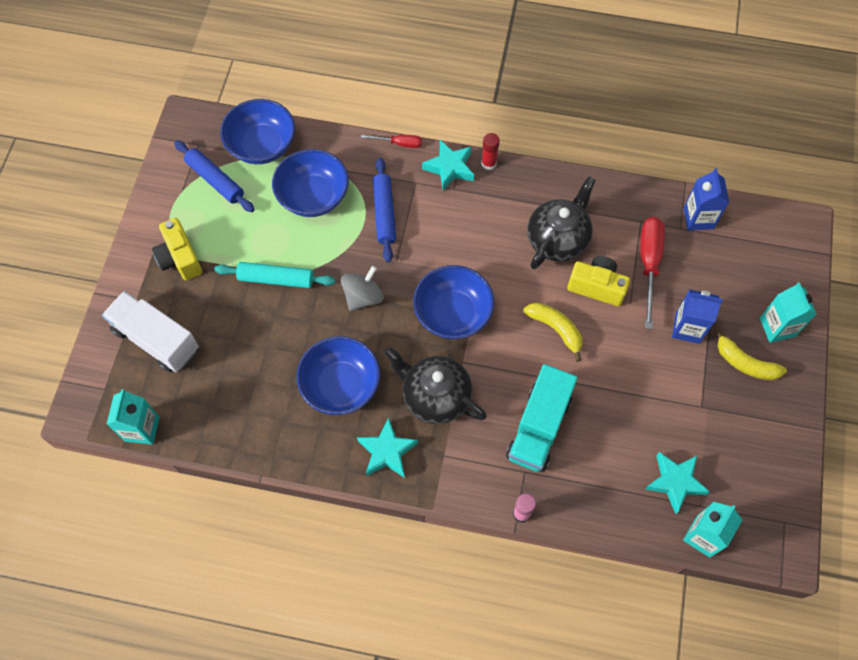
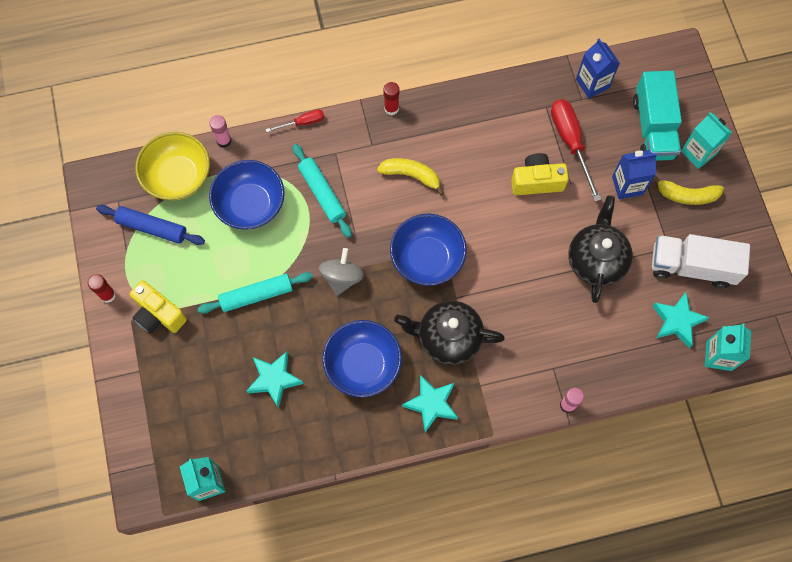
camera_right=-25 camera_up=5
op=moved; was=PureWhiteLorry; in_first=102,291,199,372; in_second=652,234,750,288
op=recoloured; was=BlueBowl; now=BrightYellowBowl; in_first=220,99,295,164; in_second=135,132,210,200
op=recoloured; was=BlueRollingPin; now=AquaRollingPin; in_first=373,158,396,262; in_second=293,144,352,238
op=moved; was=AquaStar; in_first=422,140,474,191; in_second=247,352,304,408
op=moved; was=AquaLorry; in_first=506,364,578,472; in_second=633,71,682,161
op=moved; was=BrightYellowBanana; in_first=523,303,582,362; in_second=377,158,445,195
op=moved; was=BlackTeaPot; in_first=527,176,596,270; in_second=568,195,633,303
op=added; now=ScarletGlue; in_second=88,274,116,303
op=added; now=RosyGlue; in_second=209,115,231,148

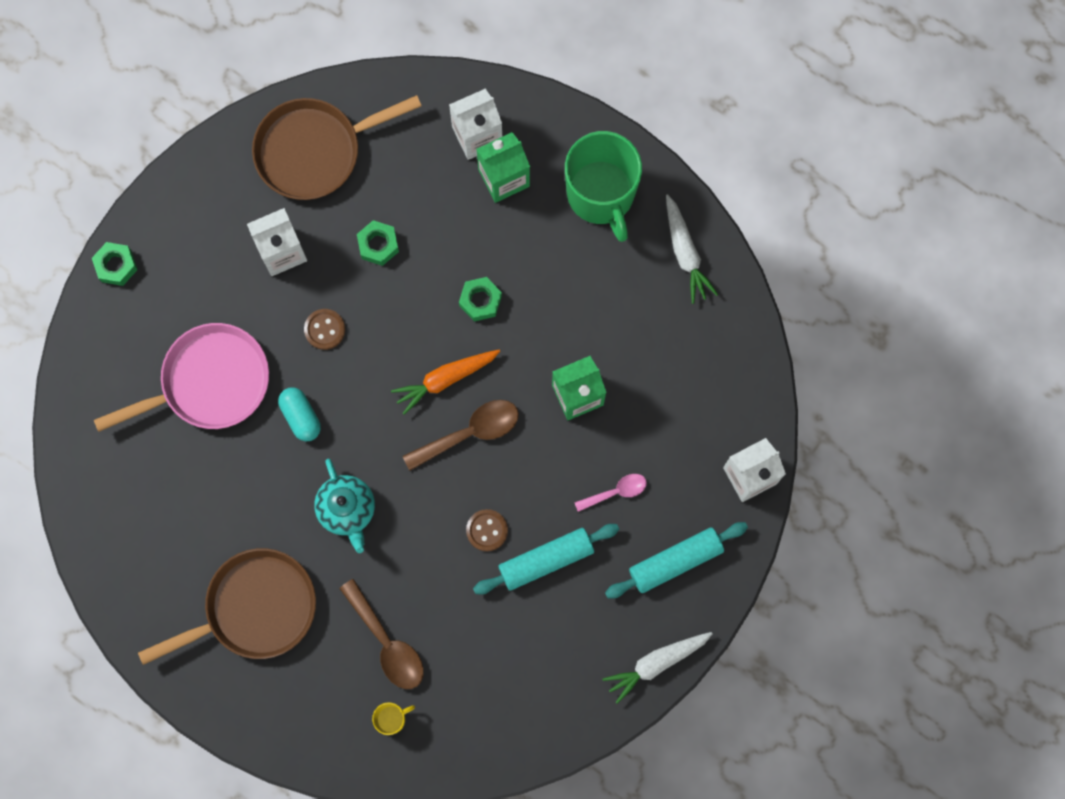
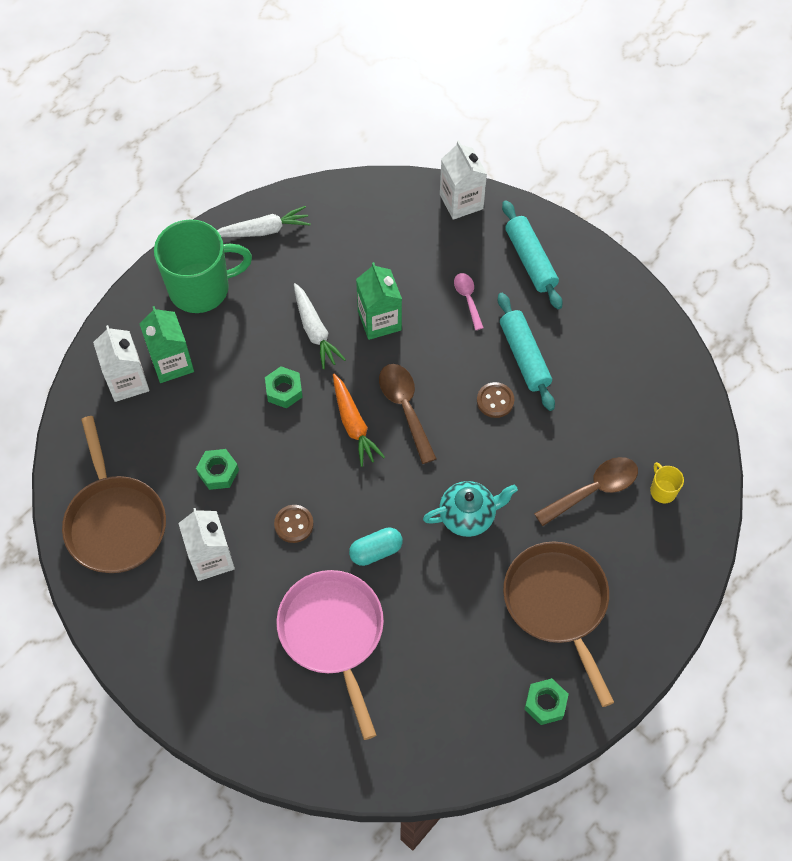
camera_right=-85 camera_up=-15
op=moved; was=LeafGreenHexNut; in_first=92,242,138,286; in_second=524,678,569,725
op=moved; was=PureWhiteCarrot; in_first=603,632,713,704; in_second=294,283,346,369

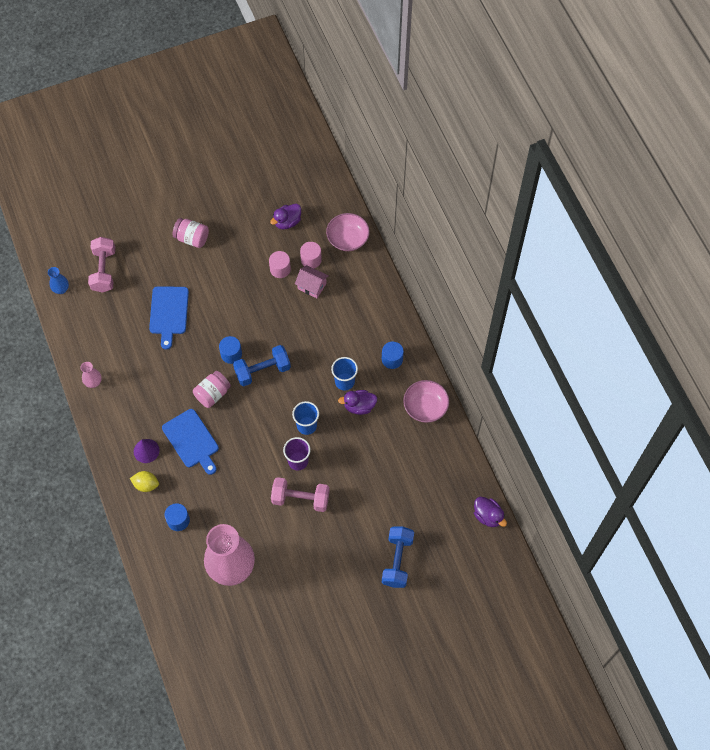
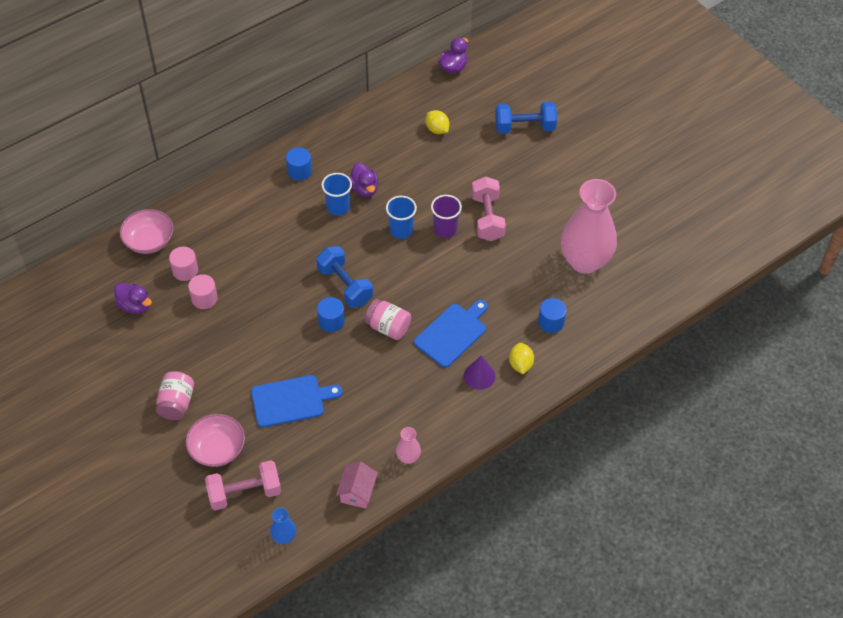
camera_right=-105 camera_up=-10
op=moved; was=RosyHouse; in_first=295,265,328,298; in_second=336,462,378,509
op=moved; was=RosyBowl; in_first=403,380,449,423; in_second=186,414,245,467
op=added; now=BrightYellowToyLemon; in_second=426,110,449,134

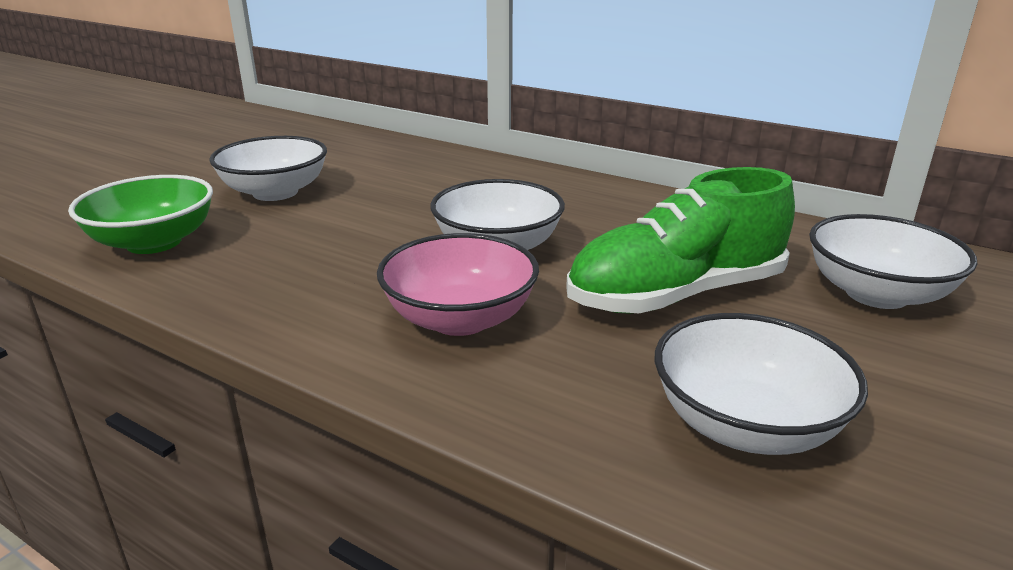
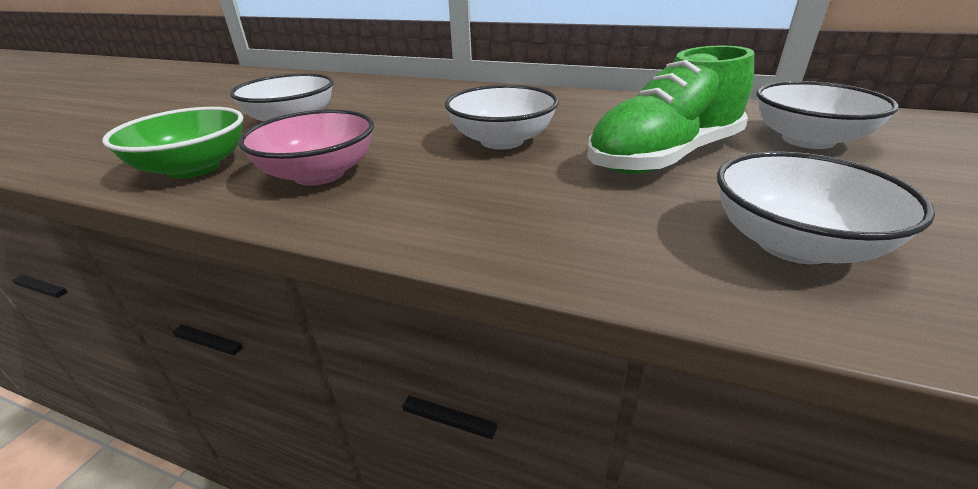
camera_right=-10 camera_up=5
op=moved; was=RosyBowl; in_first=377,233,539,336; in_second=238,109,374,186

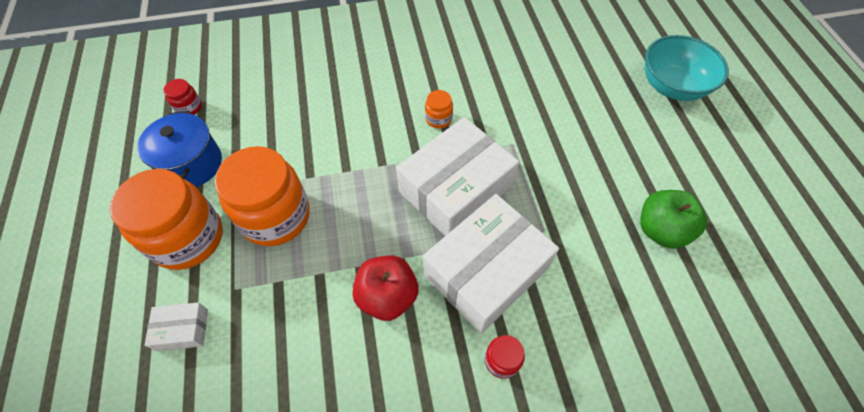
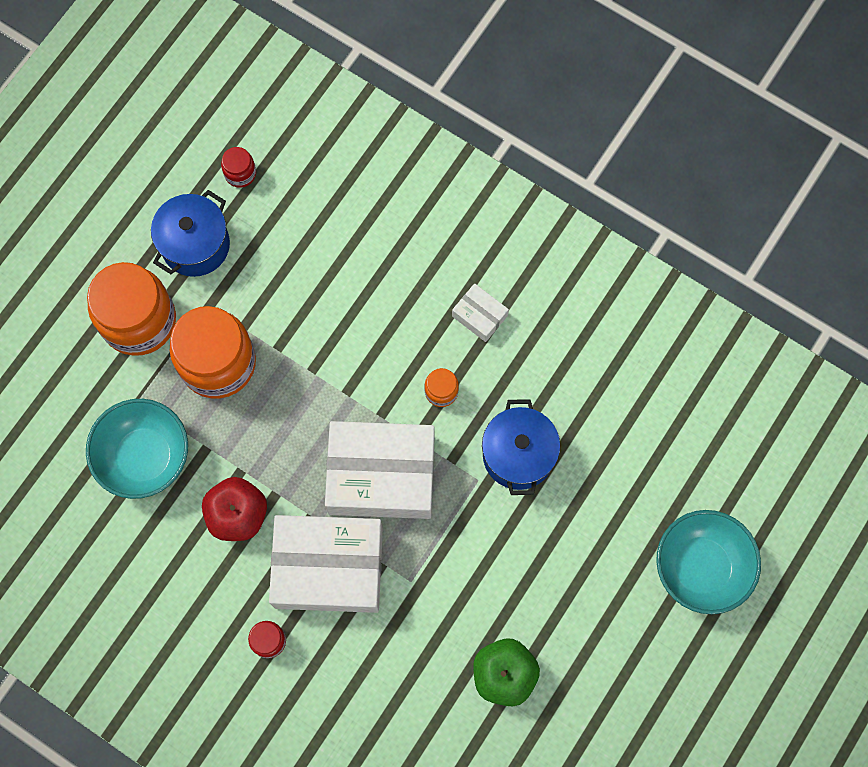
camera_right=45 camera_up=15
op=moved; was=PureWhiteParcel; in_first=144,302,208,351; in_second=452,283,509,342
op=added; now=AquaBowl; in_second=86,399,188,499
op=added; now=BlueCookingPot; in_second=482,399,560,495

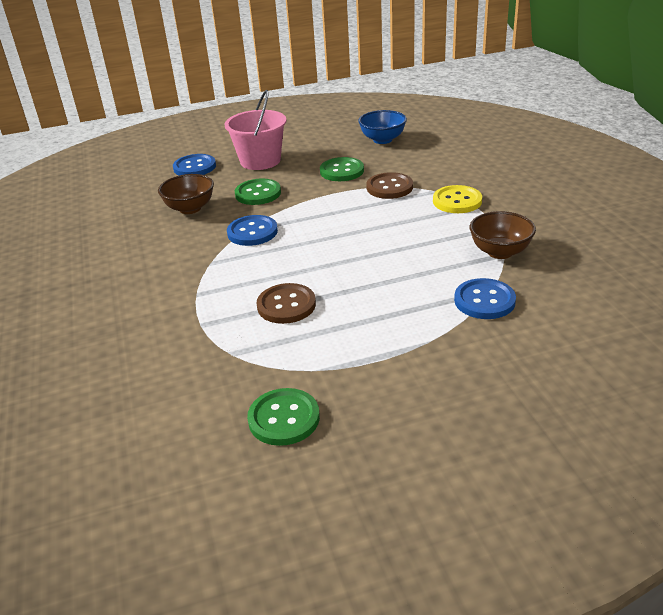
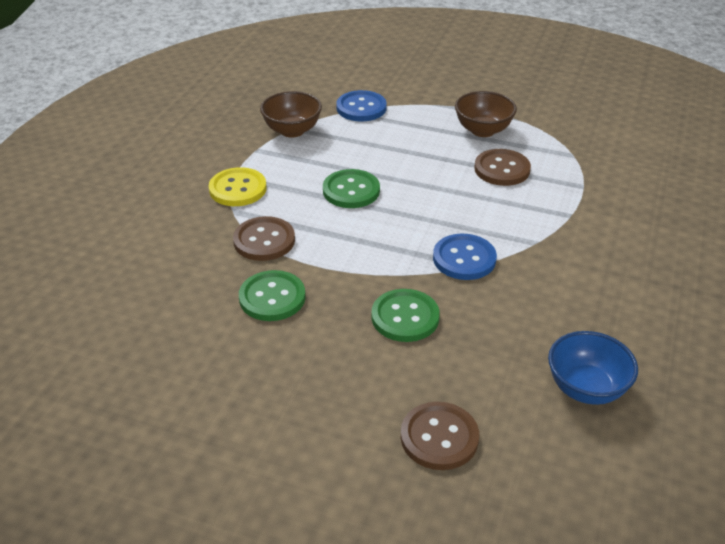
camera_right=-145 camera_up=5
op=moved; was=DarkBrownBowl; in_first=158,174,214,214; in_second=455,91,517,137
op=recoloured; was=BlueSewingButton; now=DarkBrownSewingButton; in_first=173,154,216,175; in_second=401,402,479,470
op=removed; was=RosyBucket; in_first=224,90,287,170
op=moved; was=LeafGreenSewingButton; in_first=247,388,320,446; in_second=323,169,380,208
op=moved; was=BlueBowl; in_first=358,110,407,144; in_second=548,331,638,405

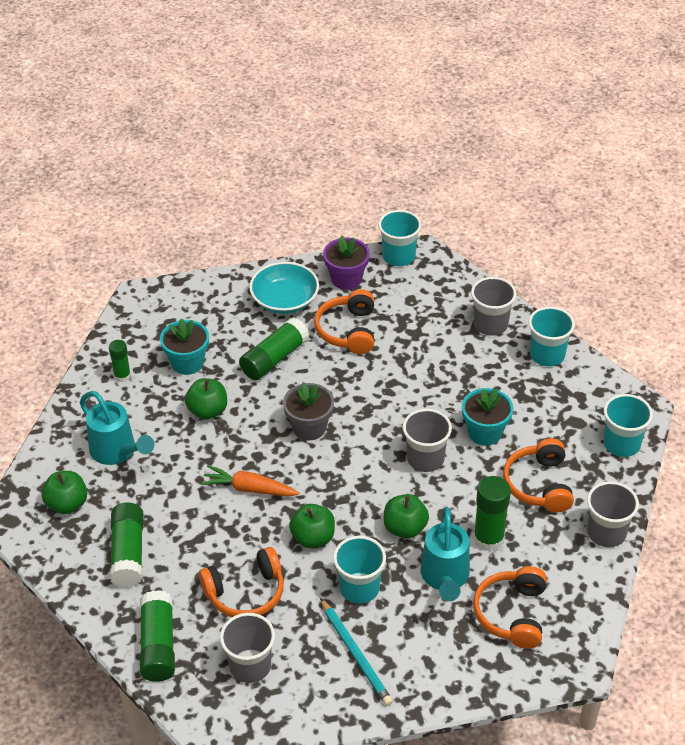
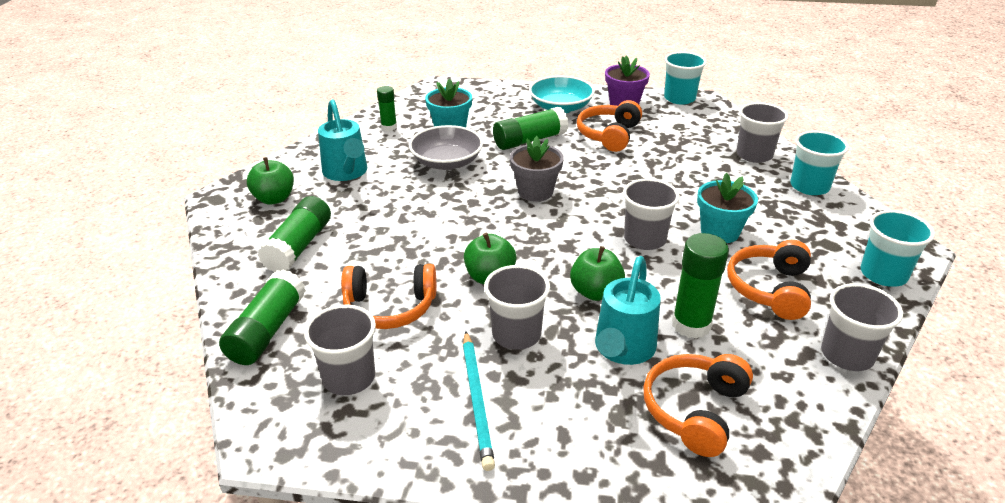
camera_right=20 camera_up=-10
op=replaced; was=LeafGreenToyApple; now=AshGreyBowl; in_first=185,378,227,420; in_second=409,125,483,170
op=removed; was=OrangeCarrot; in_first=200,465,299,497
op=recoloured; was=AquaTumbler; now=AshGreyTumbler; in_first=333,536,386,604; in_second=484,265,550,350

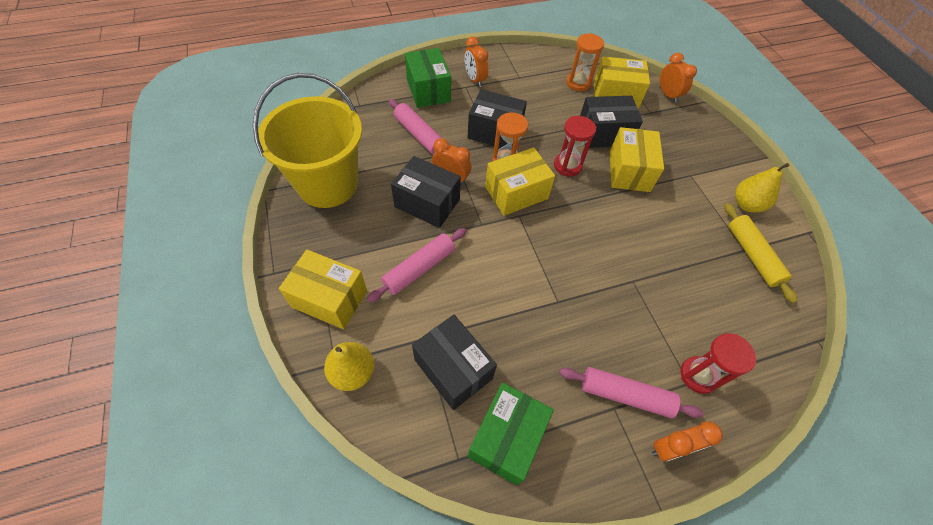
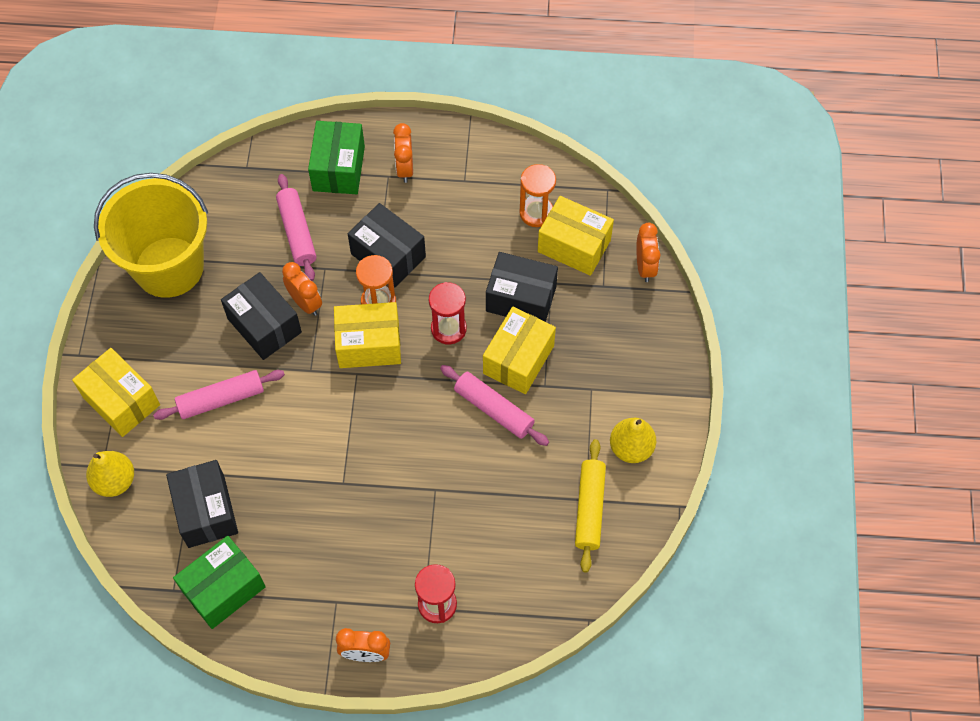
camera_right=25 camera_up=5
op=moved; was=RosyRollingPin; in_first=559,367,704,418; in_second=440,365,549,446

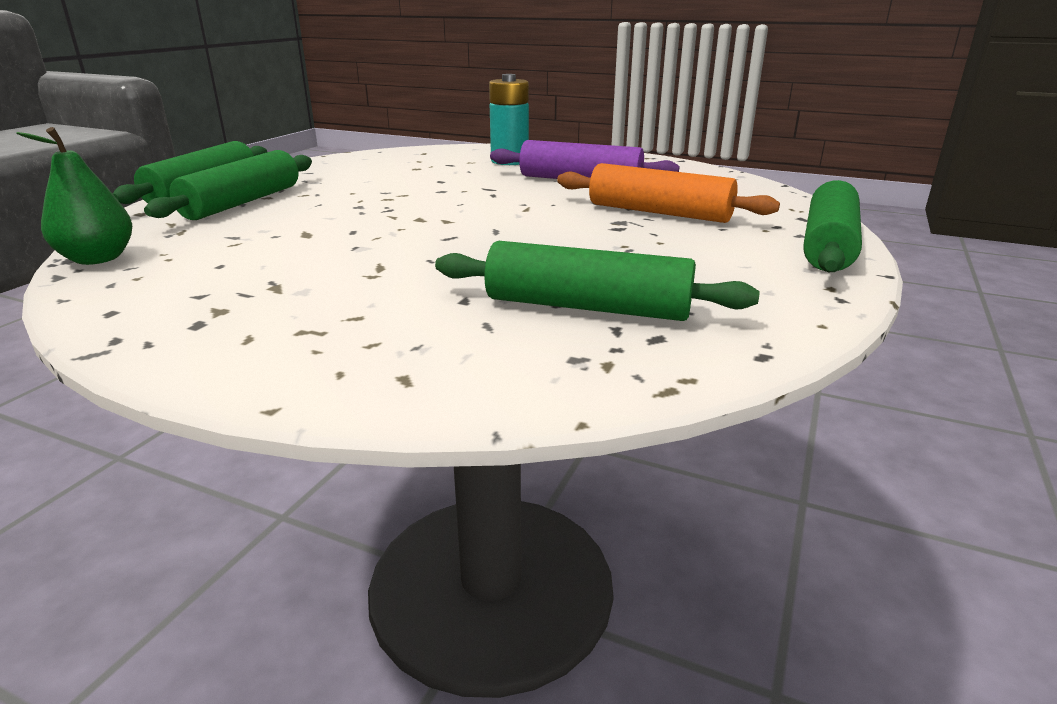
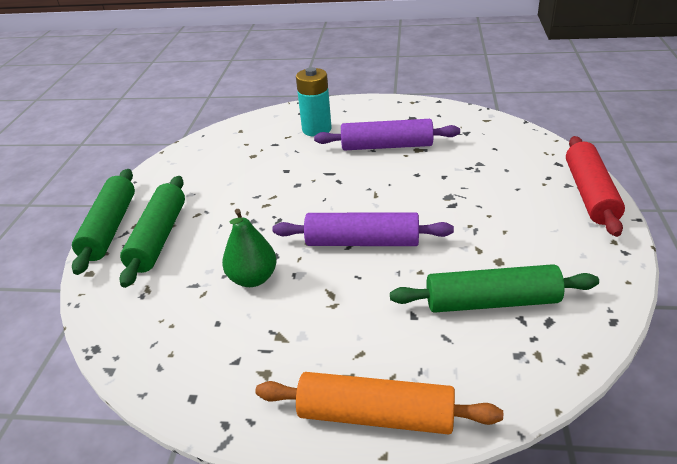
camera_right=-15 camera_up=10
op=moved; was=LeafGreenPear; in_first=17,127,132,265; in_second=222,209,277,287
op=moved; was=OrangeRollingPin; in_first=557,163,780,223; in_second=255,372,503,435
op=recoloured; was=LeafGreenRollingPin; now=ScarletRollingPin; in_first=803,180,862,272; in_second=566,136,625,237
op=added; now=RoyalPurpleRollingPin; in_second=272,212,454,246

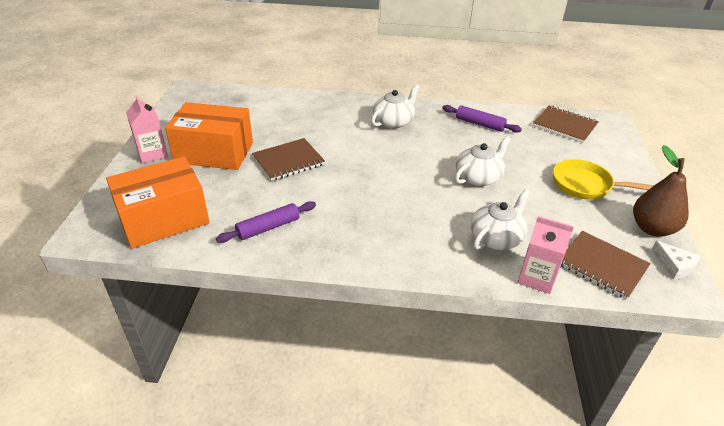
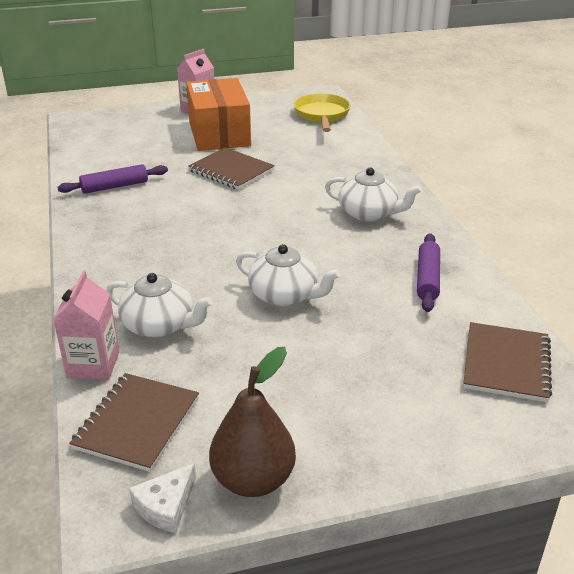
camera_right=70 camera_up=-5
op=removed; was=OrangeParcel; in_first=106,156,210,248
op=turned; was=RoyalPurpleRollingPin; in_first=216,201,316,243; in_second=57,164,168,194; clockwise=-60
op=moved; was=BrightYellowPan; in_first=553,159,654,200; in_second=294,93,351,132

